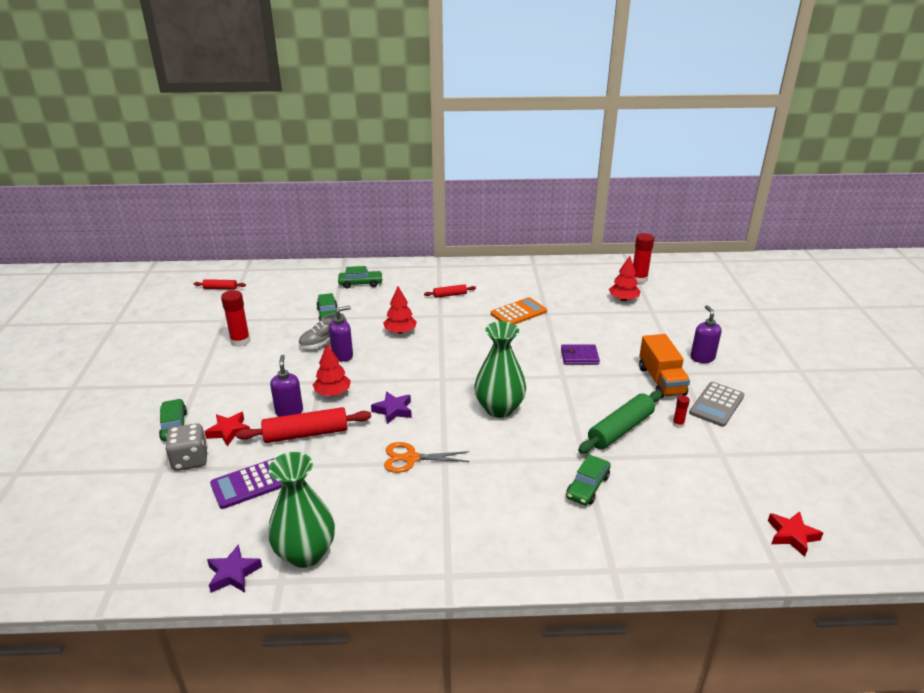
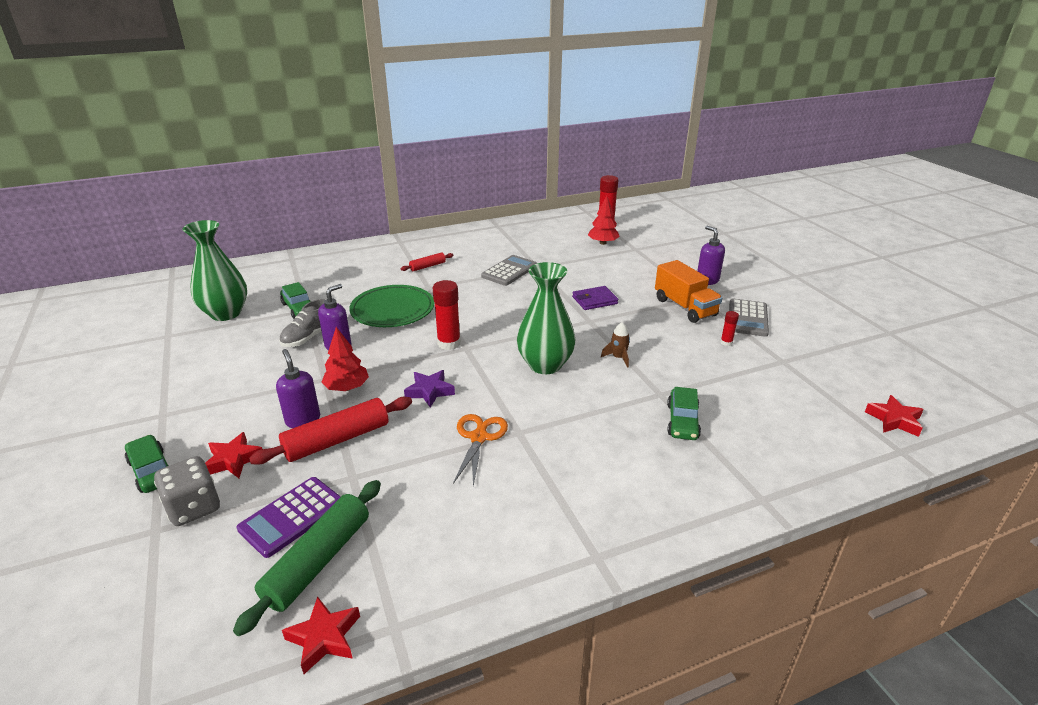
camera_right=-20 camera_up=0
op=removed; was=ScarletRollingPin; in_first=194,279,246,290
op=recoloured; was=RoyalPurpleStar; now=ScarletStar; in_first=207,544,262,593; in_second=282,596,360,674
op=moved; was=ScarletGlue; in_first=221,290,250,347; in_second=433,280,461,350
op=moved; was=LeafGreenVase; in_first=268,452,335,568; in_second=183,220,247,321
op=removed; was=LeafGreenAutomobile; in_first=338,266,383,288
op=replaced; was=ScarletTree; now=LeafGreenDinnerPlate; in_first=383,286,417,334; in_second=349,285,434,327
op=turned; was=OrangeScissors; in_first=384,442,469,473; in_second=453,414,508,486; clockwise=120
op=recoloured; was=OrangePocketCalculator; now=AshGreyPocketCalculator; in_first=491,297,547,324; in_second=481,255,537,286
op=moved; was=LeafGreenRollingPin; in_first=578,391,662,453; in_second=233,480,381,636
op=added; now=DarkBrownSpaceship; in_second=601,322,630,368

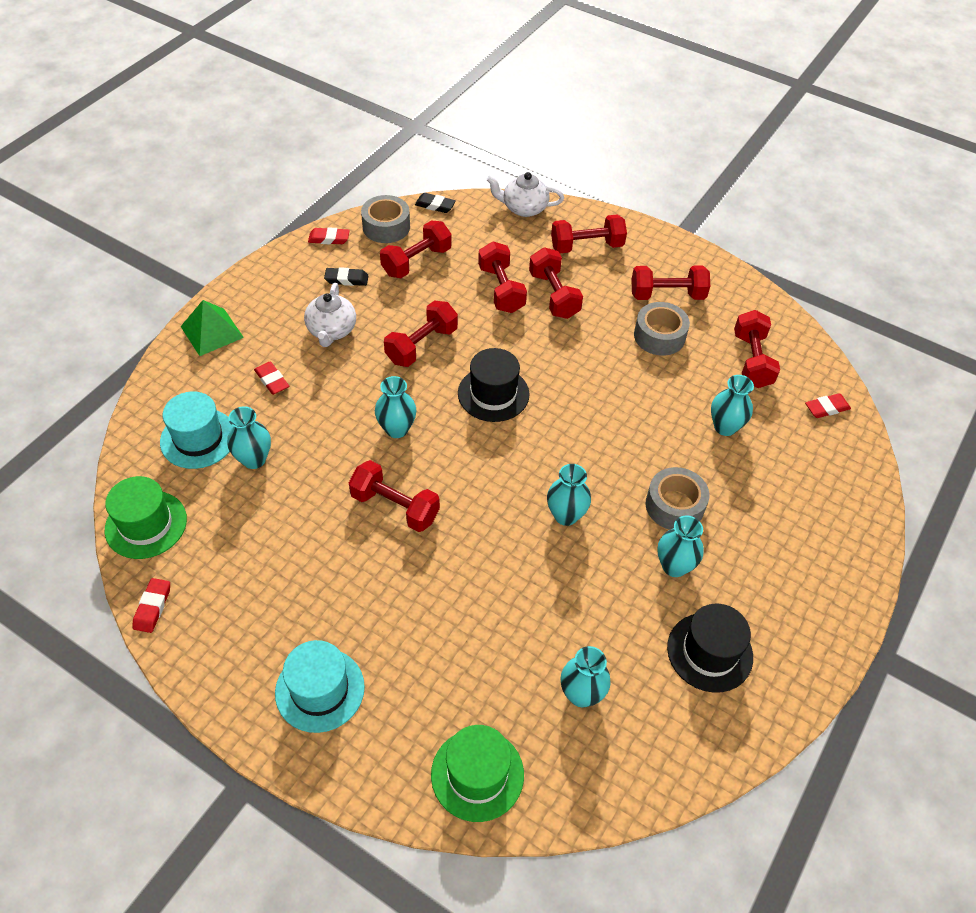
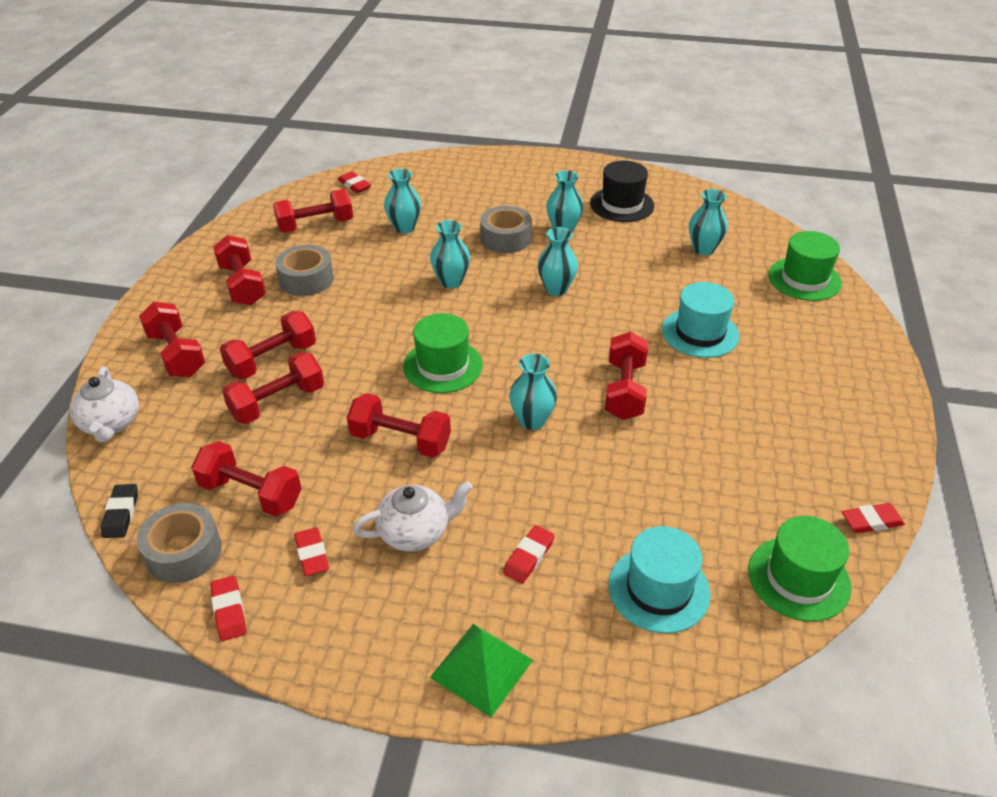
camera_right=-110 camera_up=-10
op=moved; was=AquaVase; in_first=227,406,271,469; in_second=430,220,470,288
op=moved; was=AquaTopHat; in_first=275,640,365,733; in_second=662,282,739,358
op=recoloured; was=BlackPencilEraser; now=ScarletPencilEraser; in_first=324,267,368,286; in_second=294,527,329,576
op=recoloured; was=BlackTopHat; now=LeafGreenTopHat; in_first=458,348,529,422; in_second=403,313,483,393

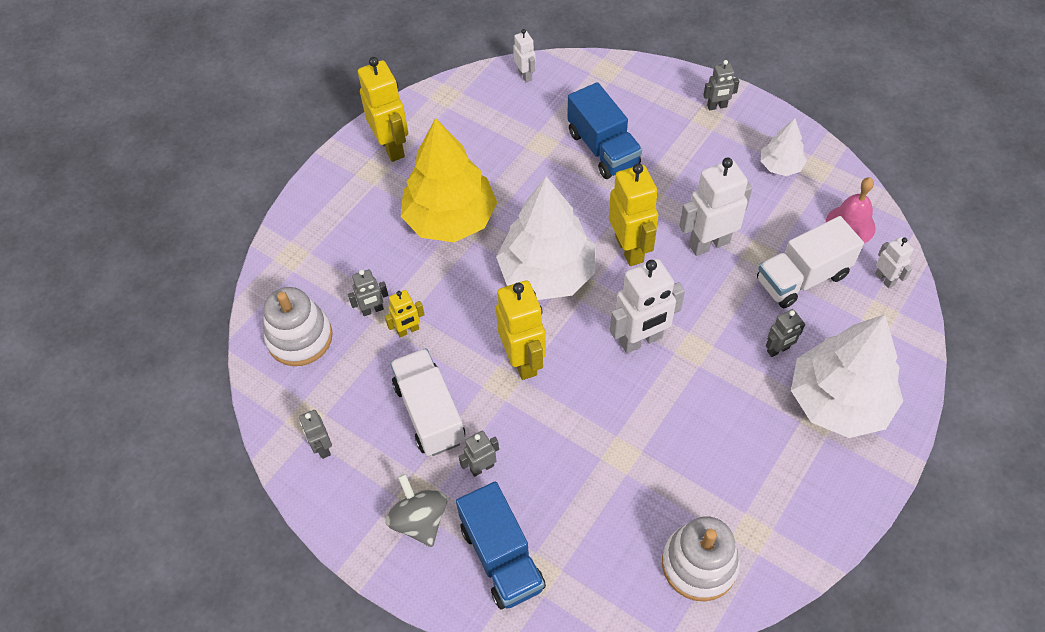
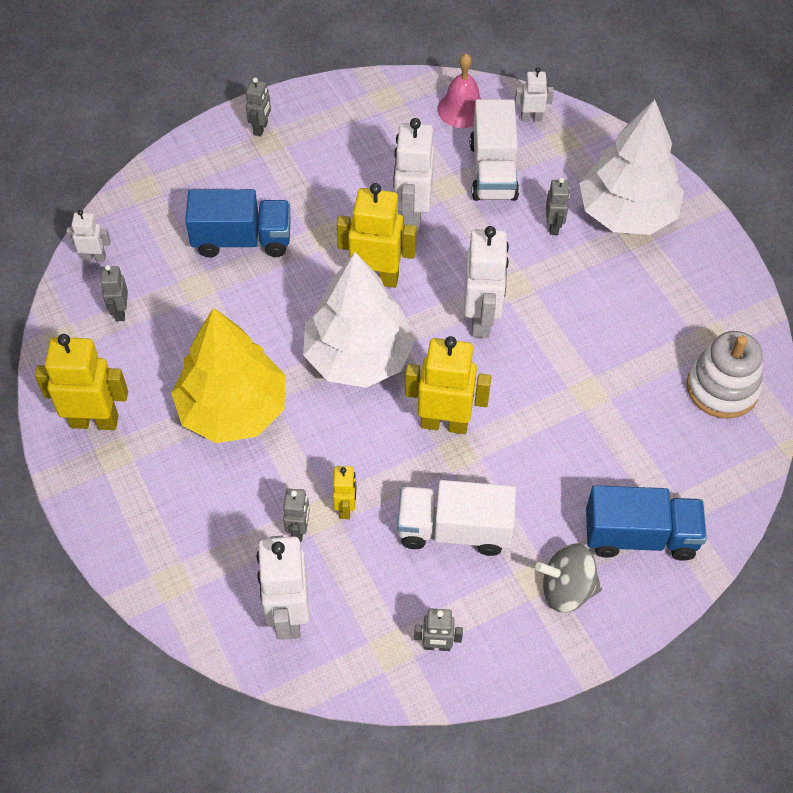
camera_right=-65 camera_up=0
op=replaced; was=PureWhiteStackingToy; now=PureWhiteToyRobot; in_first=263,287,333,366; in_second=257,536,310,640
op=moved; was=AshGreyToyRobot; in_first=459,431,499,477; in_second=100,265,128,321
op=removed; was=PureWhiteTree; in_first=761,118,807,176

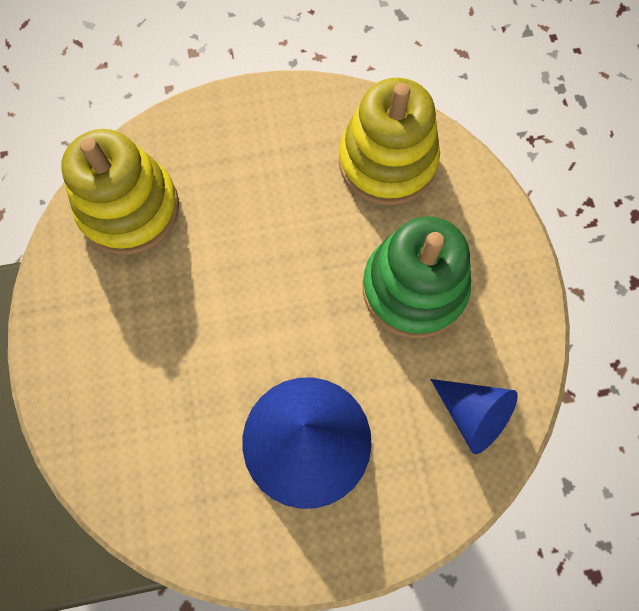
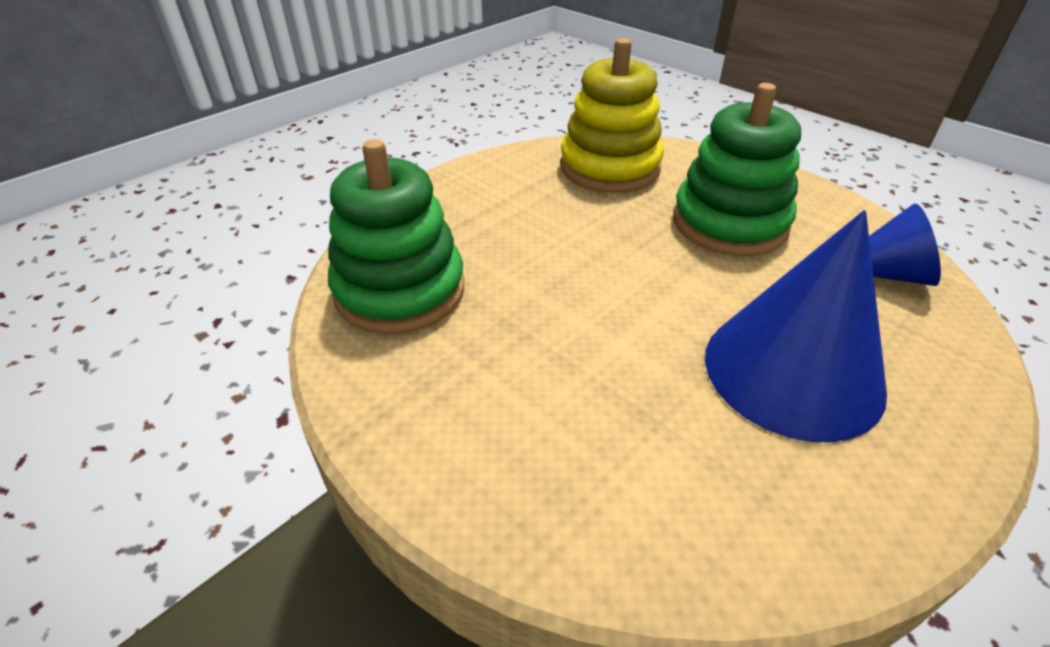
camera_right=-35 camera_up=-30
op=recoloured; was=BrightYellowStackingToy; now=LeafGreenStackingToy; in_first=61,129,179,254; in_second=328,139,464,334

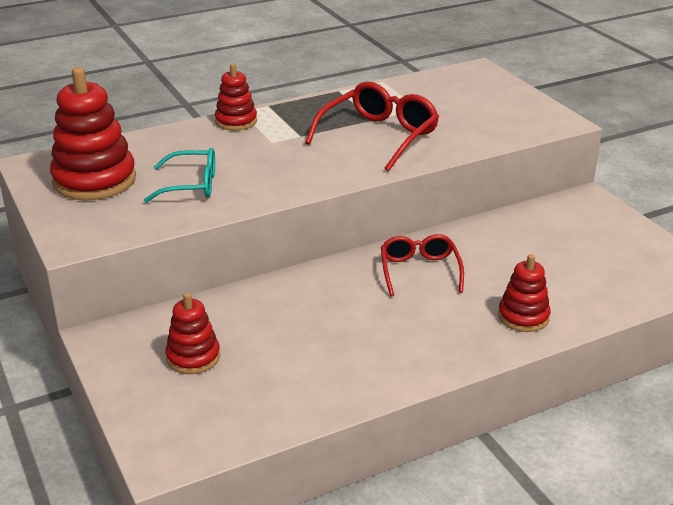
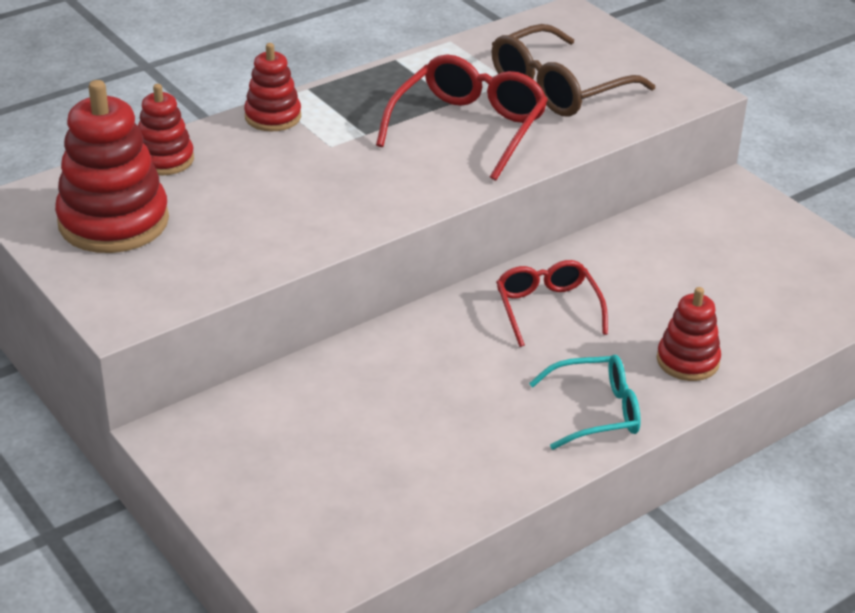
camera_right=-10 camera_up=5
op=moved; was=AquaEyeglasses; in_first=144,148,215,203; in_second=529,355,641,450
op=moved; was=ScarletStackingToy; in_first=165,292,220,374; in_second=138,84,194,176
op=added; now=DarkBrownEyeglasses; in_second=491,24,655,116

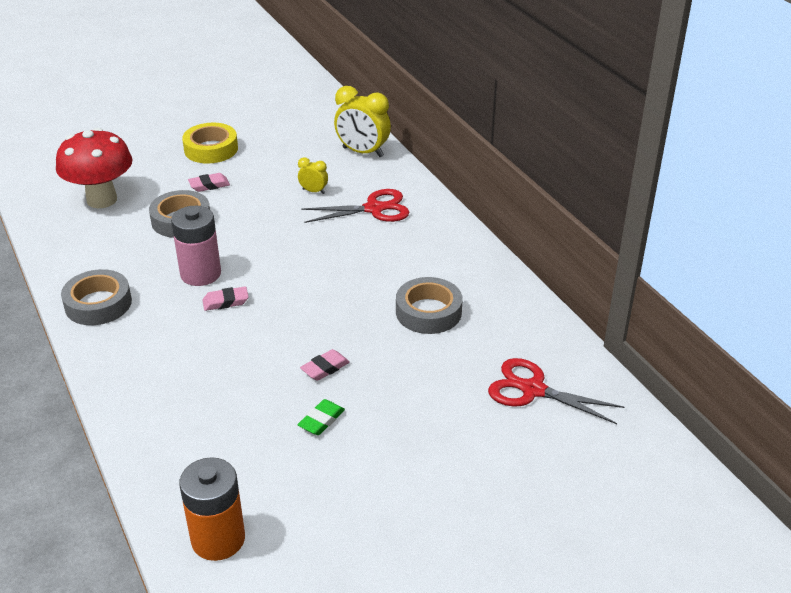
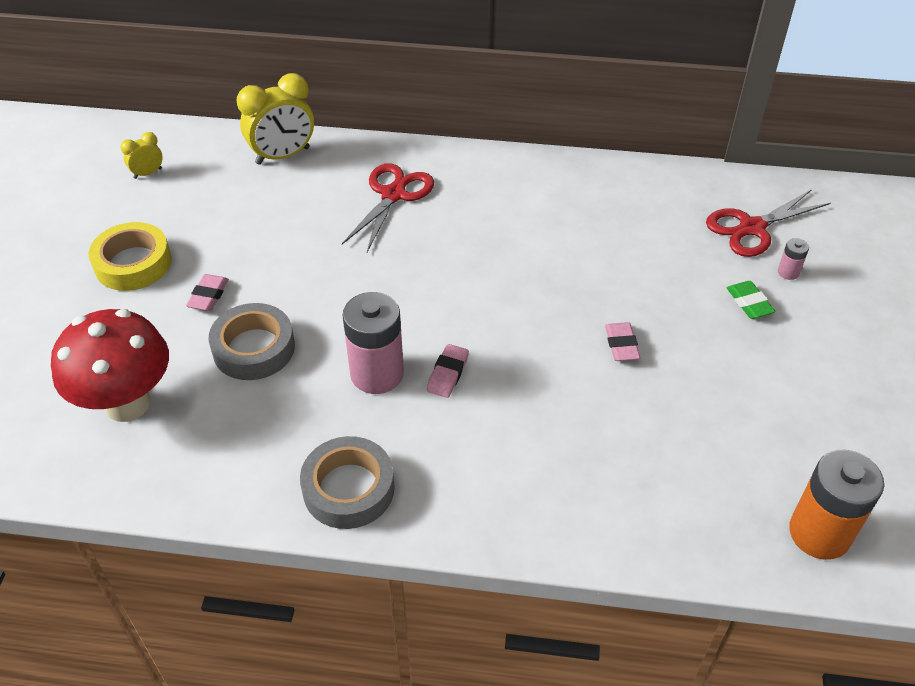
camera_right=-55 camera_up=10
op=moved; was=LeafGreenPencilEraser; in_first=297,399,345,435; in_second=727,281,775,319
op=moved; was=BrightYellowBedsideClock; in_first=298,157,328,194; in_second=120,132,163,179
op=removed; was=AshGreyRollOfTape; in_first=396,277,462,334
op=added; now=RosyAaBattery; in_second=778,238,809,280

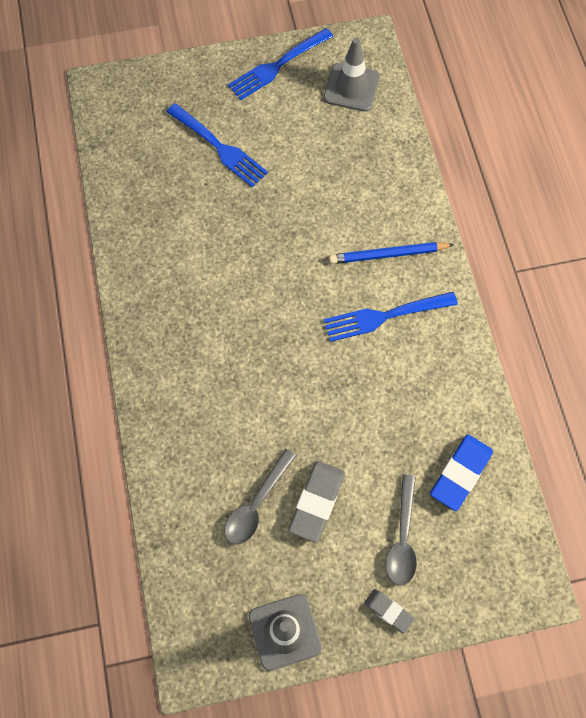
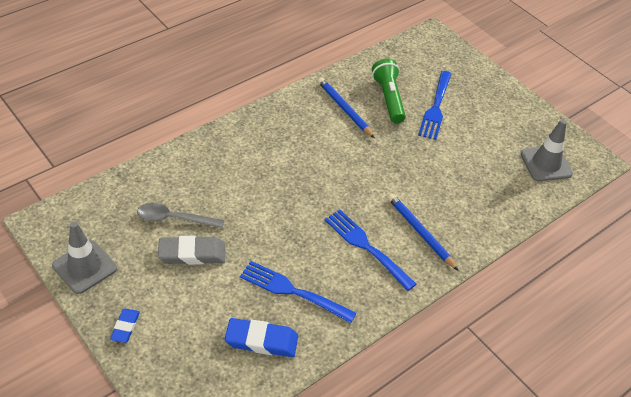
camera_right=60 camera_up=-20
op=moved; was=BlueFork; in_first=228,28,334,100; in_second=240,261,356,323
op=recoloured; was=AshGreyPencilEraser; now=BluePencilEraser; in_first=364,589,415,634; in_second=110,309,140,343
op=removed; was=AshGreyTeaspoon; in_first=386,474,417,586
op=added; now=BlueWoodenPencil; in_second=318,77,375,138
op=added; now=LeafGreenPocketTorch; in_second=372,58,406,123

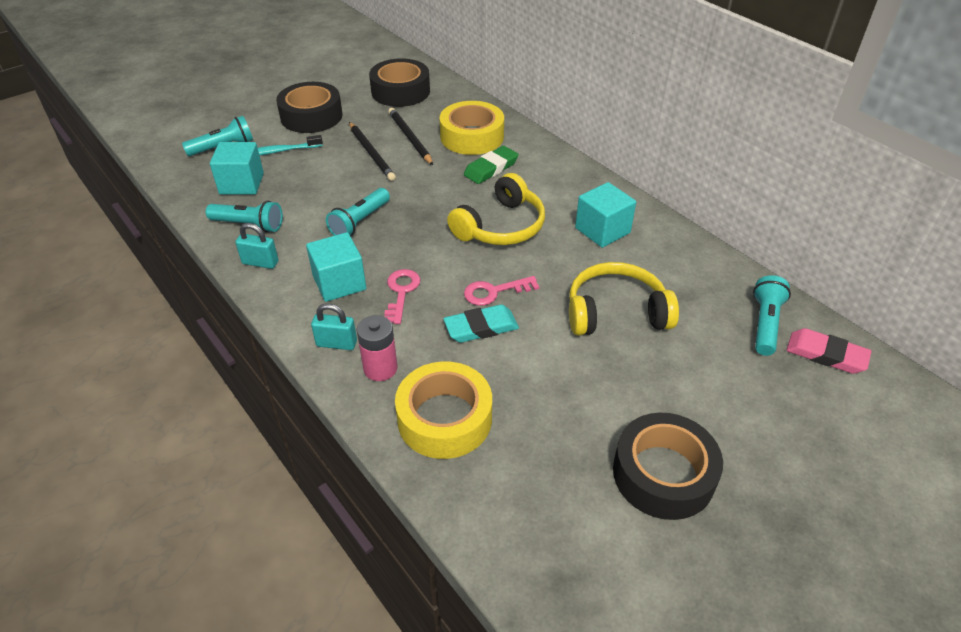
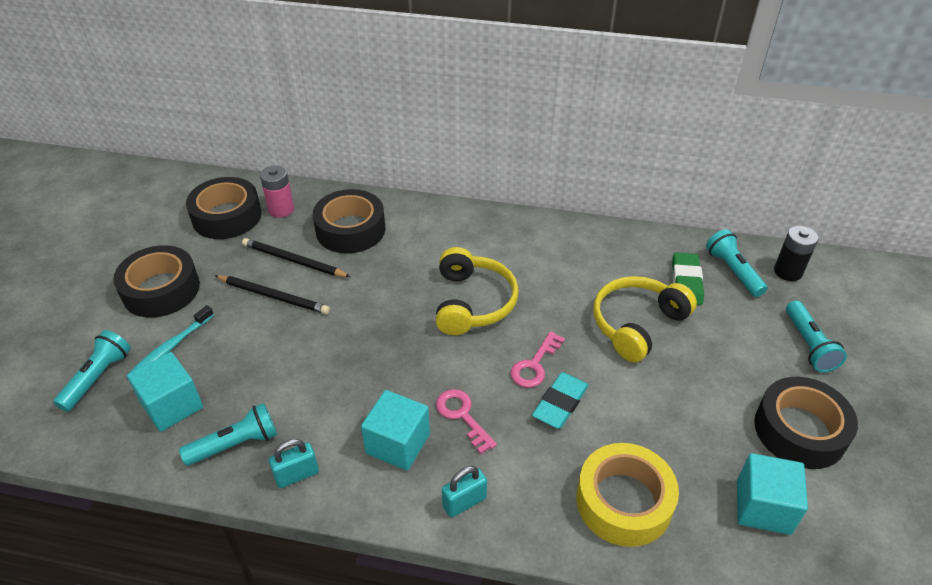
camera_right=-40 camera_up=0
op=moved; was=AquaPocketTorch; in_first=326,188,390,236; in_second=786,301,847,372
op=moved; was=RosyAaBattery; in_first=357,315,397,381; in_second=260,165,294,218
op=recoloured; was=BrightYellowRollOfTape; now=BlackRollOfTape; in_first=440,101,504,155; in_second=313,189,385,253
op=moved; was=LeafGreenPencilEraser; in_first=464,146,519,184; in_second=672,252,704,305
op=moved; was=AquaCube; in_first=575,182,636,248; in_second=737,453,808,535
op=replaced; was=RosyPencilEraser; now=BlackAaBattery; in_first=786,328,872,374; in_second=774,226,818,281

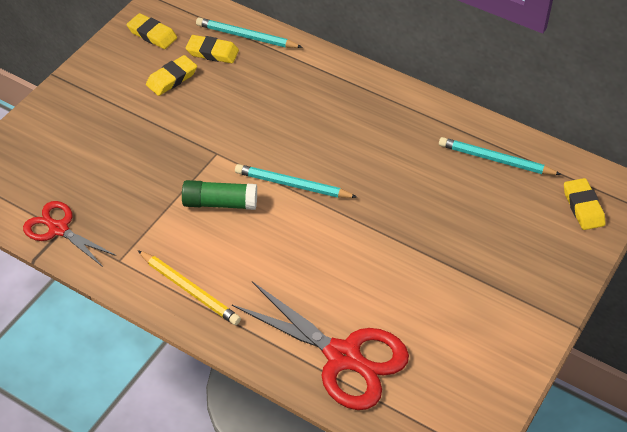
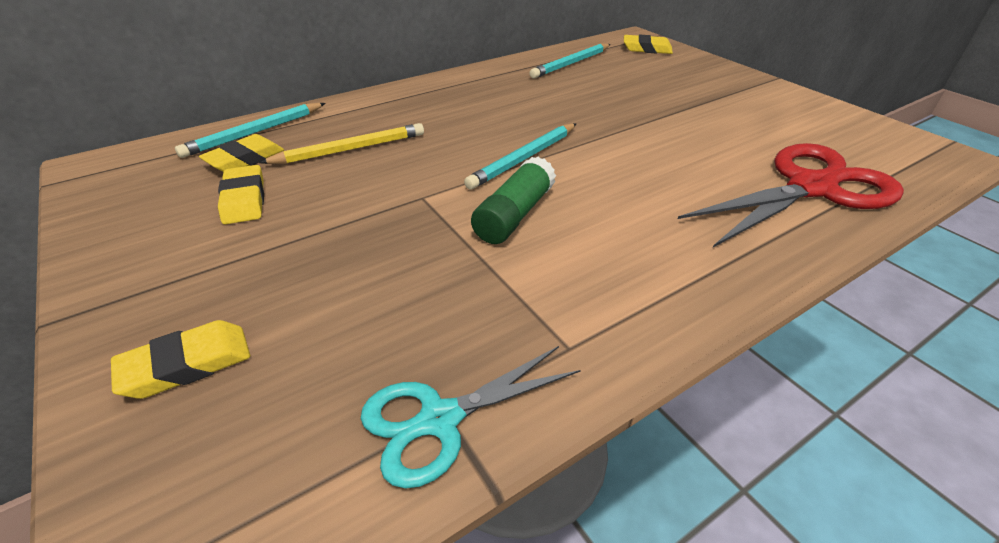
camera_right=-65 camera_up=-10
op=recoloured; was=ScarletScissors; now=AquaScissors; in_first=23,201,116,267; in_second=361,346,581,488
op=moved; was=BrightYellowPencilEraser; in_first=127,13,177,49; in_second=111,320,250,399
op=moved; was=BrightYellowWoodenPencil; in_first=137,250,241,325; in_second=259,123,424,164

